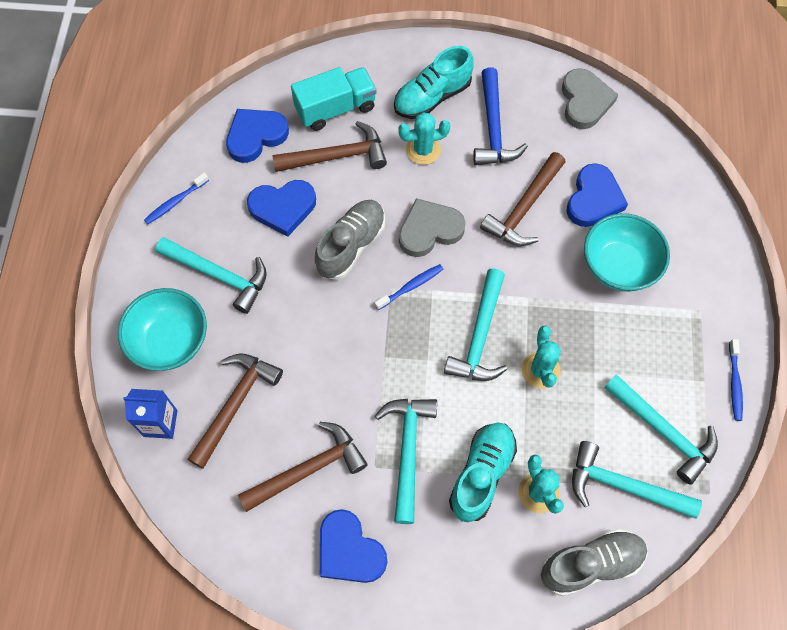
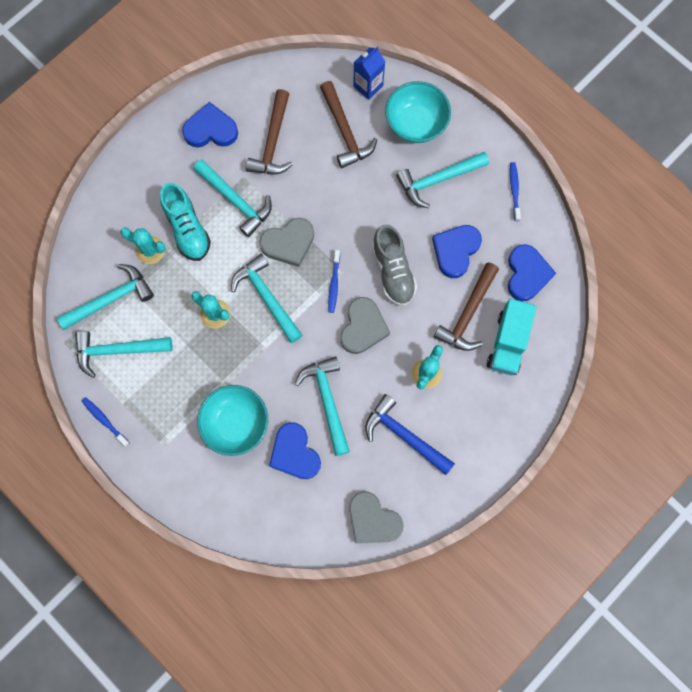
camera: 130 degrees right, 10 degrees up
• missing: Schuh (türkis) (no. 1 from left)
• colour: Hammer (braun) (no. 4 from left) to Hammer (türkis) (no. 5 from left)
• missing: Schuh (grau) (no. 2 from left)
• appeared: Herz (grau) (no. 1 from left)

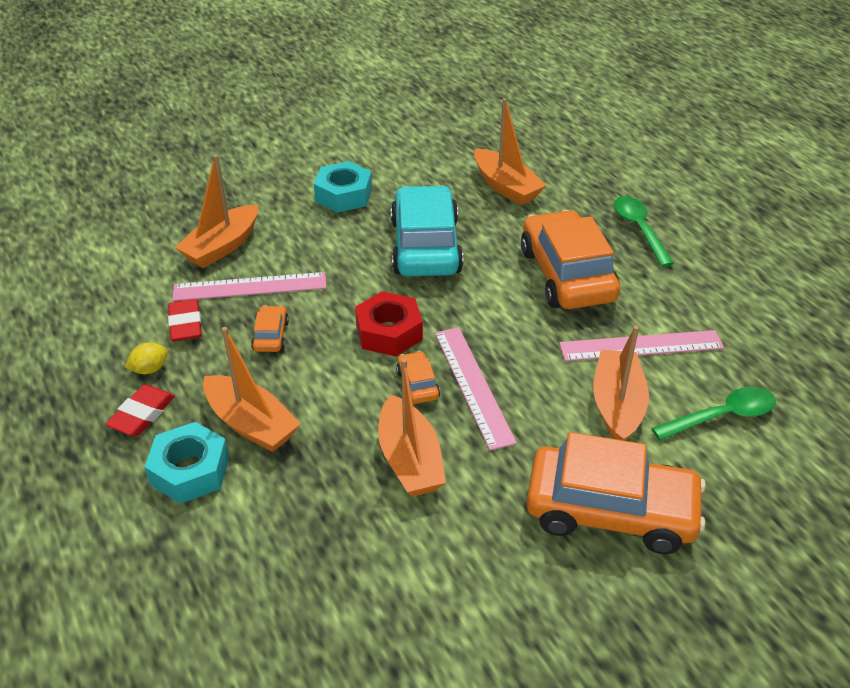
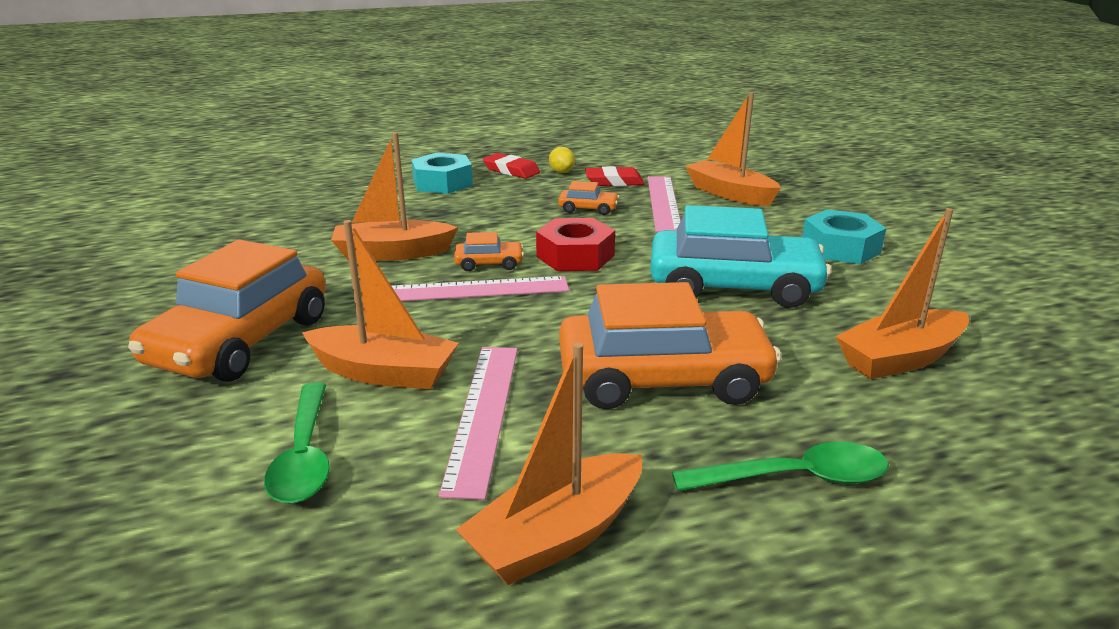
camera: 100 degrees right, 15 degrees down
• relocated: Boot (orange) (no. 2 from left in the first image) to Boot (orange) (no. 3 from left)

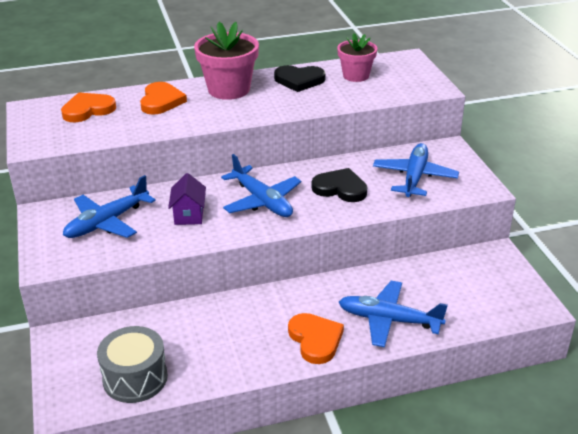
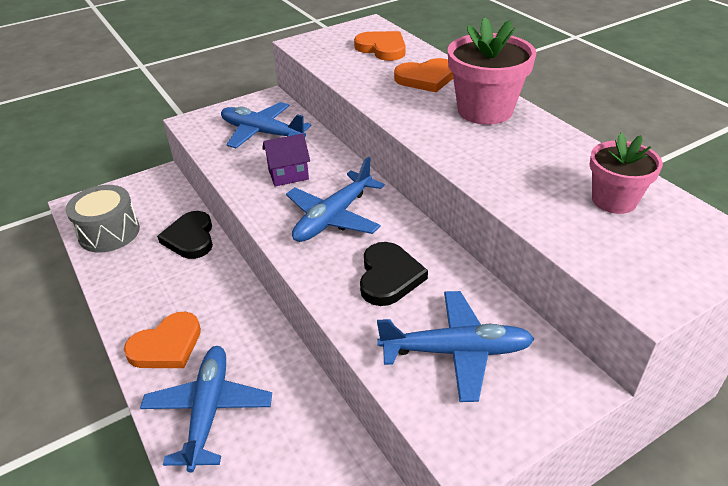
camera: 75 degrees right, 5 degrees up
• relocated: Herz (schwarz) (no. 1 from left)

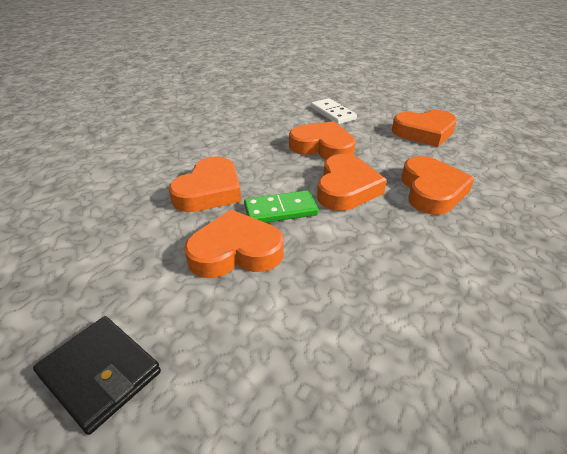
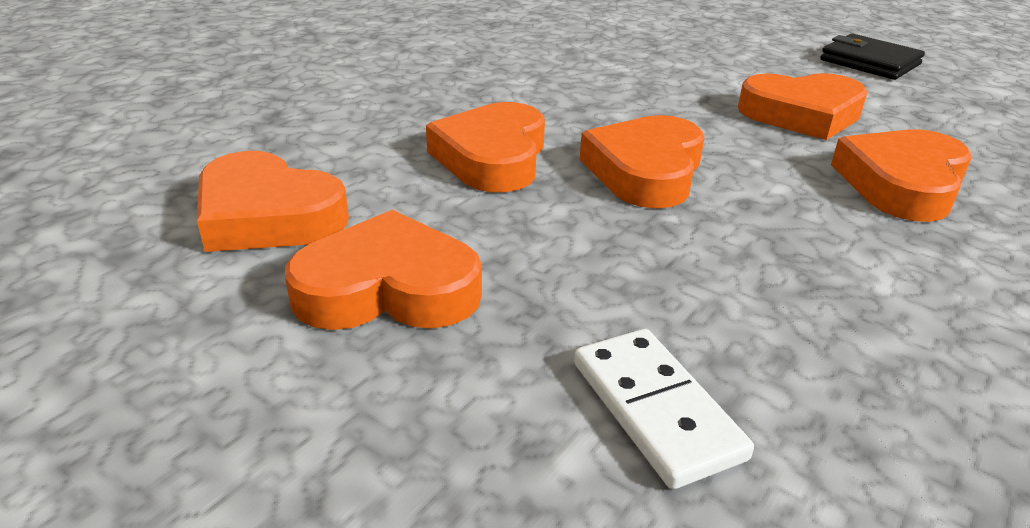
camera: 175 degrees left, 5 degrees down
• missing: Dominostein (grün)
• relocated: Herz (orange) (no. 3 from left in the first image) to Herz (orange) (no. 1 from left)

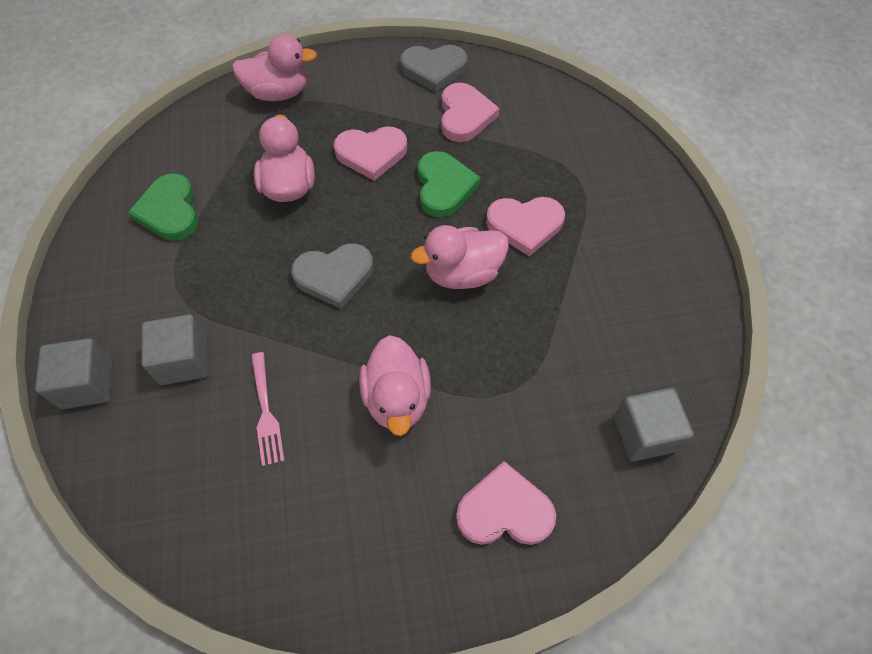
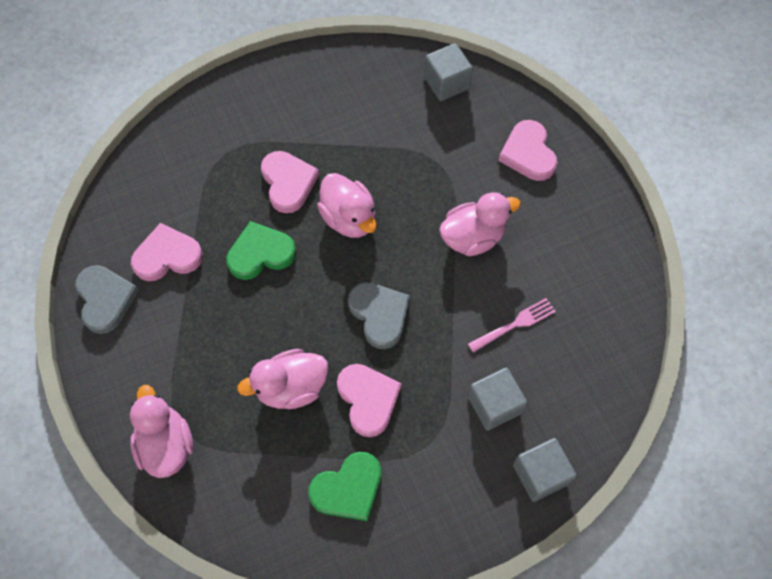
camera: 105 degrees left, 5 degrees up
• relocated: Herz (rosa) (no. 1 from left in the first image) to Herz (rosa) (no. 3 from left)

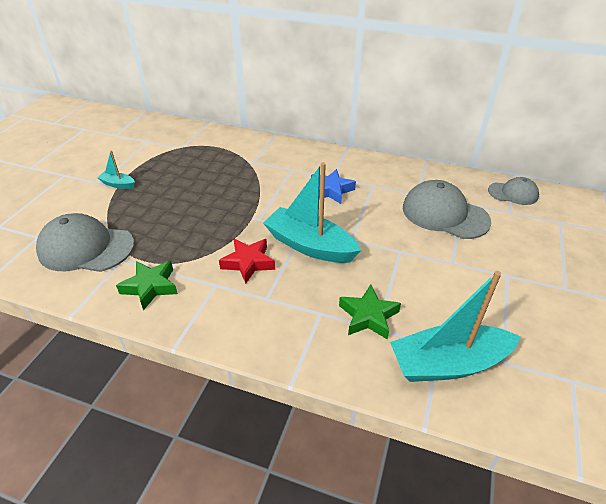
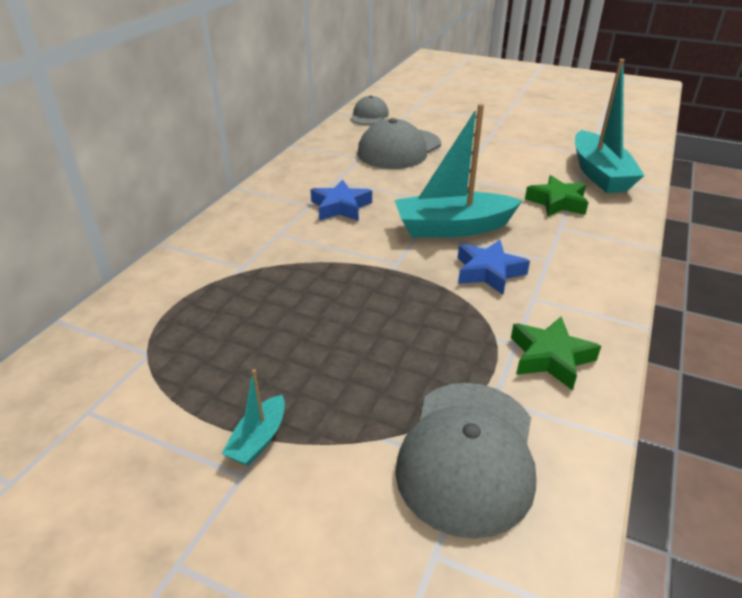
camera: 85 degrees left, 5 degrees down
• colour: Stern (rot) to Stern (blau) (no. 2 from left)
• spun: Boot (türkis) (no. 2 from left) 45 degrees clockwise

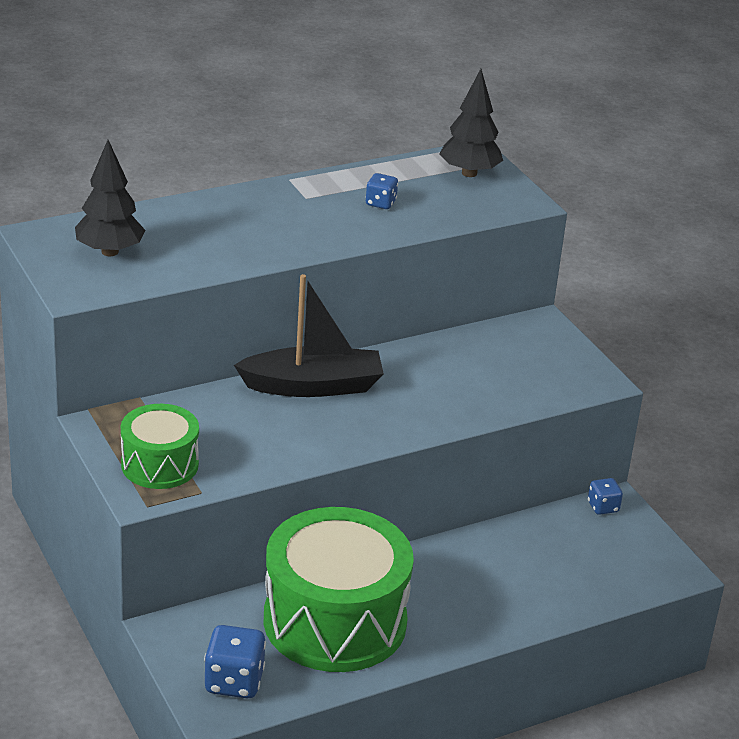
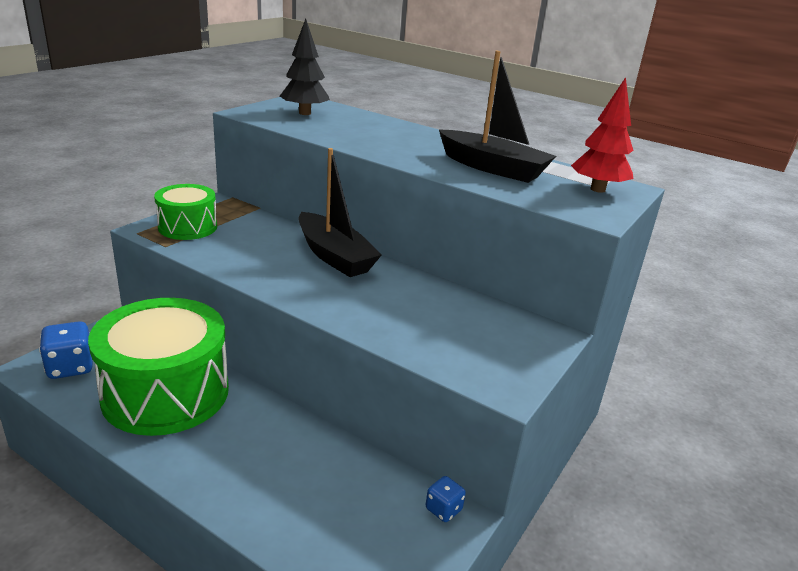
camera: 60 degrees right, 5 degrees down
• exchanged: Spielwürfel (blau) (no. 2 from left) to Boot (schwarz) (no. 2 from left)
• colour: Baum (schwarz) (no. 2 from left) to Baum (rot)

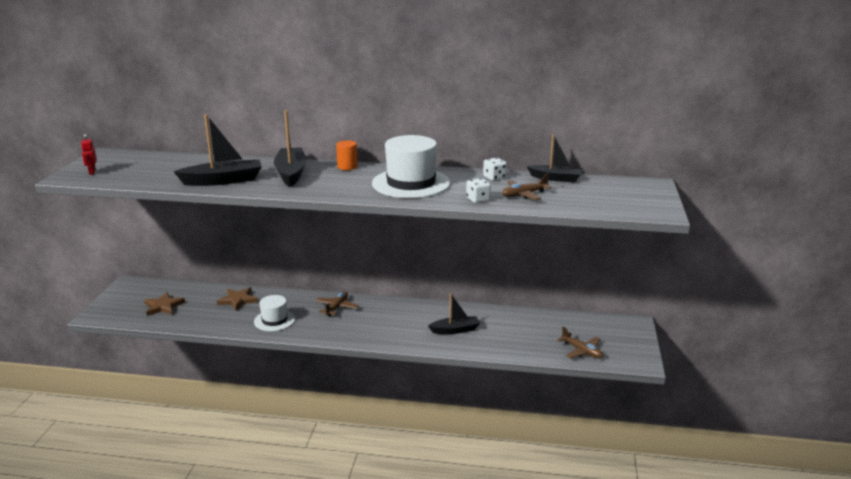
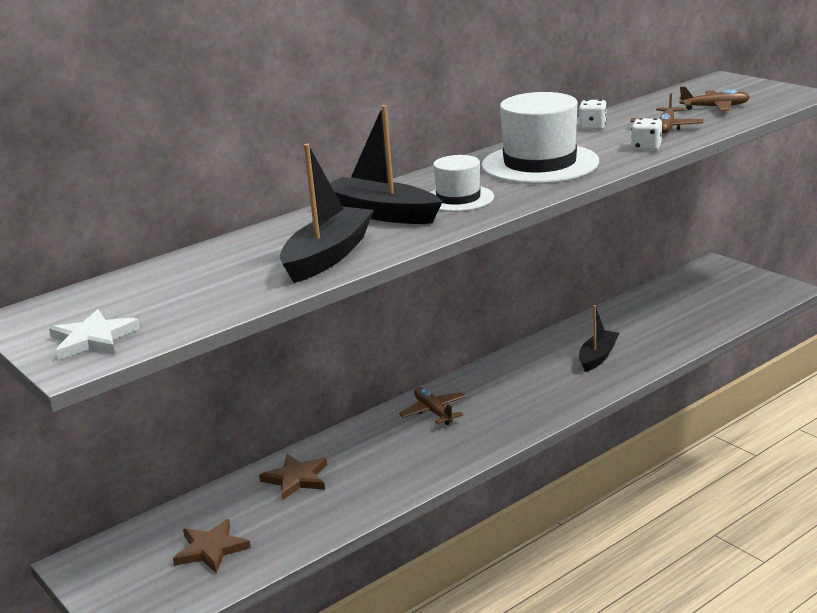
camera: 45 degrees left, 0 degrees up
• exchanged: Roboter (rot) to Stern (weiß)
• relocated: Hut (weiß) (no. 1 from left)
• missing: Vollzylinder (orange)
• missing: Boot (schwarz) (no. 4 from left)
• relocated: Flugzeug (braun) (no. 3 from left)

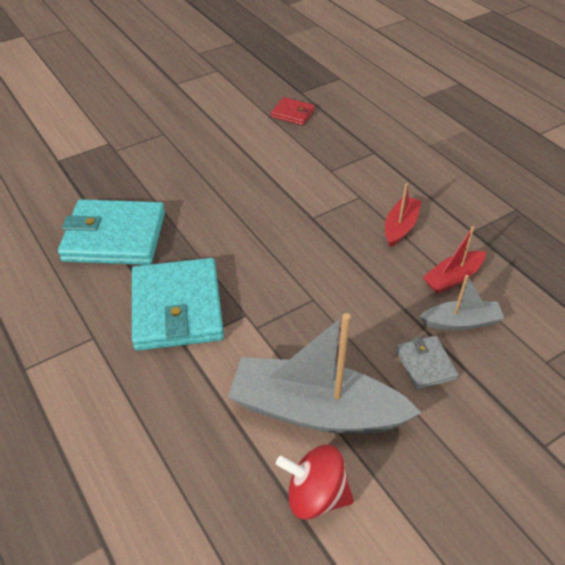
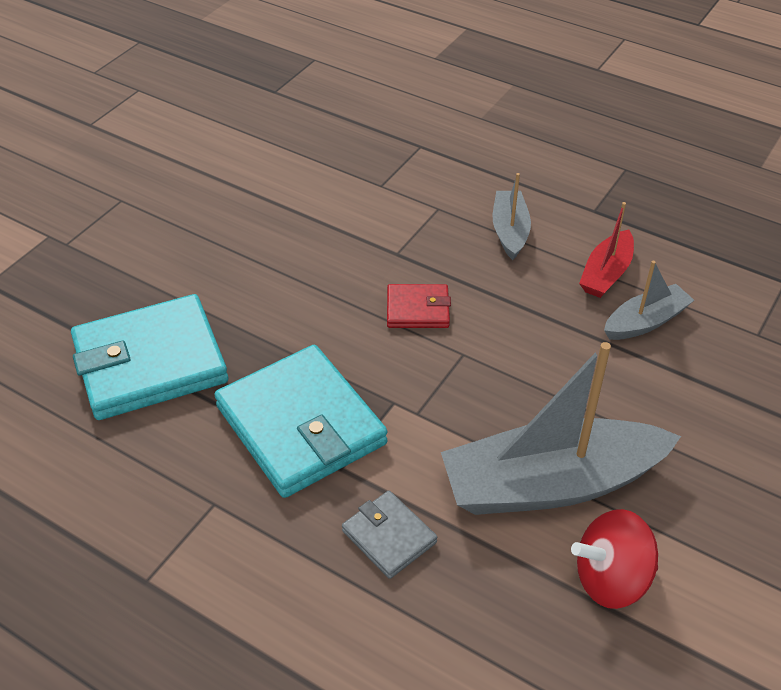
camera: 25 degrees left, 0 degrees up
• relocated: Geldbörse (rot)
• colour: Boot (rot) (no. 1 from left) to Boot (grau) (no. 1 from left)
• relocated: Geldbörse (grau)

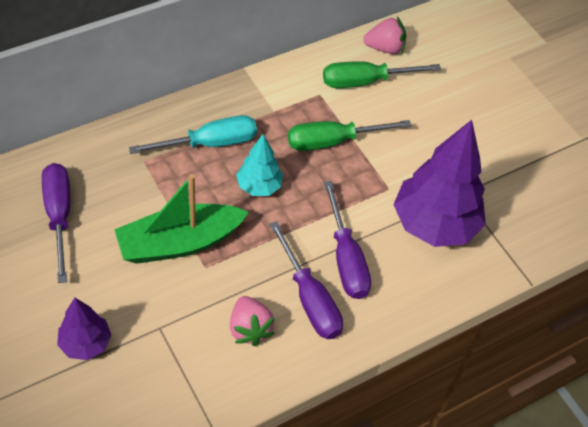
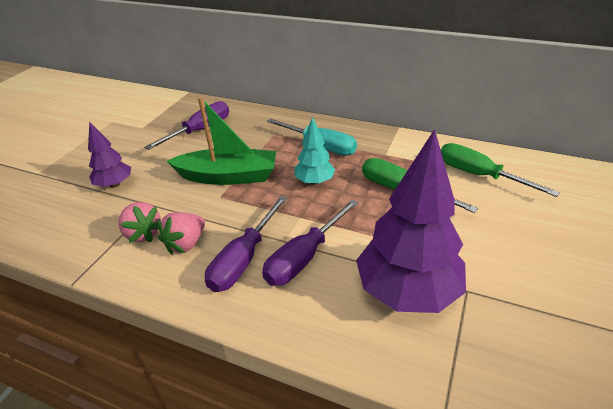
camera: 60 degrees right, 15 degrees down
• spun: Boot (grün) 150 degrees clockwise
• relocated: Erdbeere (rosa) (no. 2 from left in the first image) to Erdbeere (rosa) (no. 1 from left)

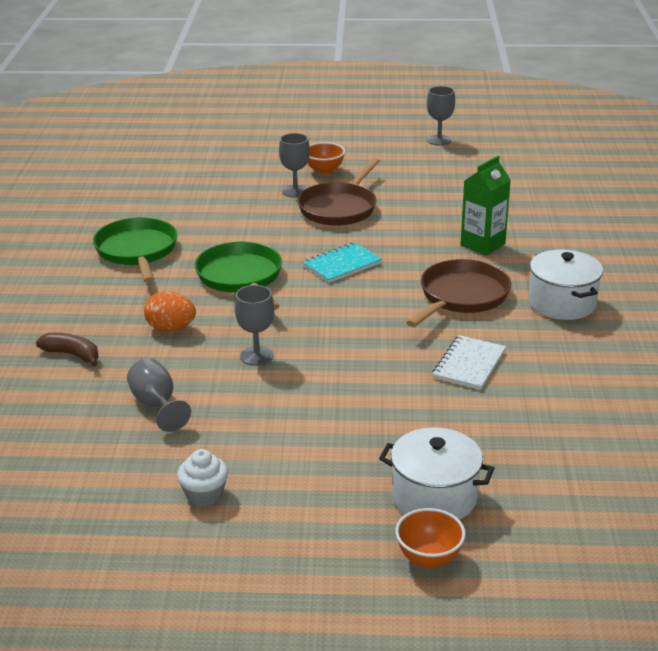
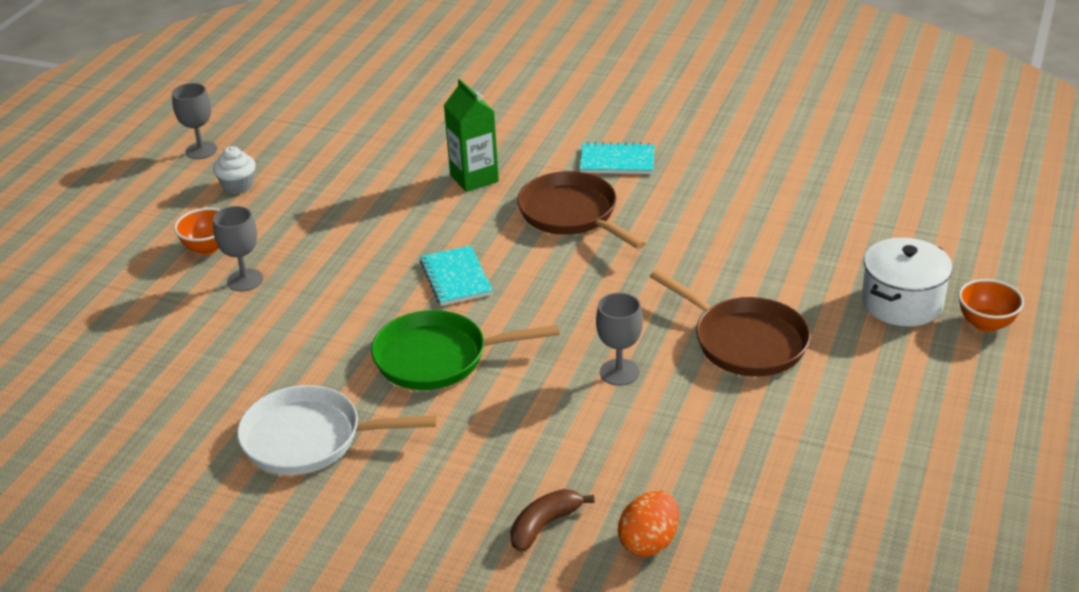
camera: 70 degrees left, 5 degrees up
• colour: Pfanne (grün) (no. 1 from left) to Pfanne (weiß)
• missing: Kelch (grau) (no. 1 from left)
• relocated: Ei (orange)
• relocated: Muffin (weiß)
• relocated: Pfanne (braun) (no. 1 from left in the first image) to Pfanne (braun) (no. 2 from left)
• missing: Notizbuch (weiß)
• exchanged: Kochtopf (weiß) (no. 2 from left) to Notizbuch (türkis) (no. 2 from left)

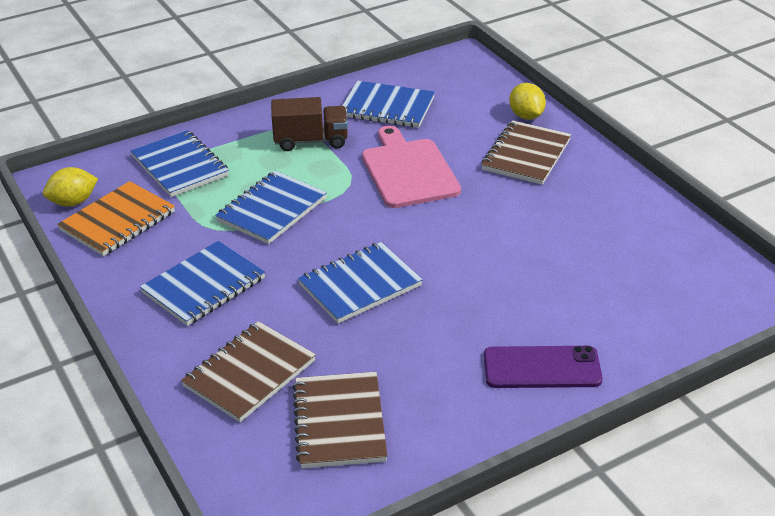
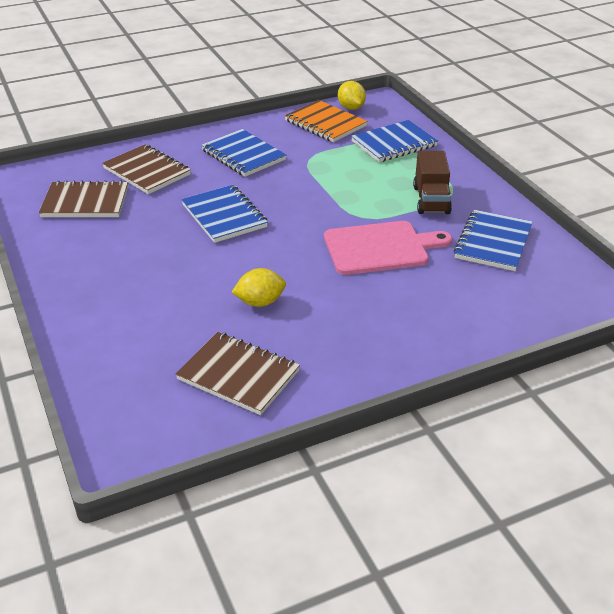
camera: 95 degrees right, 0 degrees up
• missing: Notizbuch (blau) (no. 3 from left)
• relocated: Notizbuch (braun) (no. 3 from left)
• missing: Handy (lila)
• relocated: Zitrone (gelb) (no. 2 from left in the first image) to Zitrone (gelb) (no. 1 from left)

